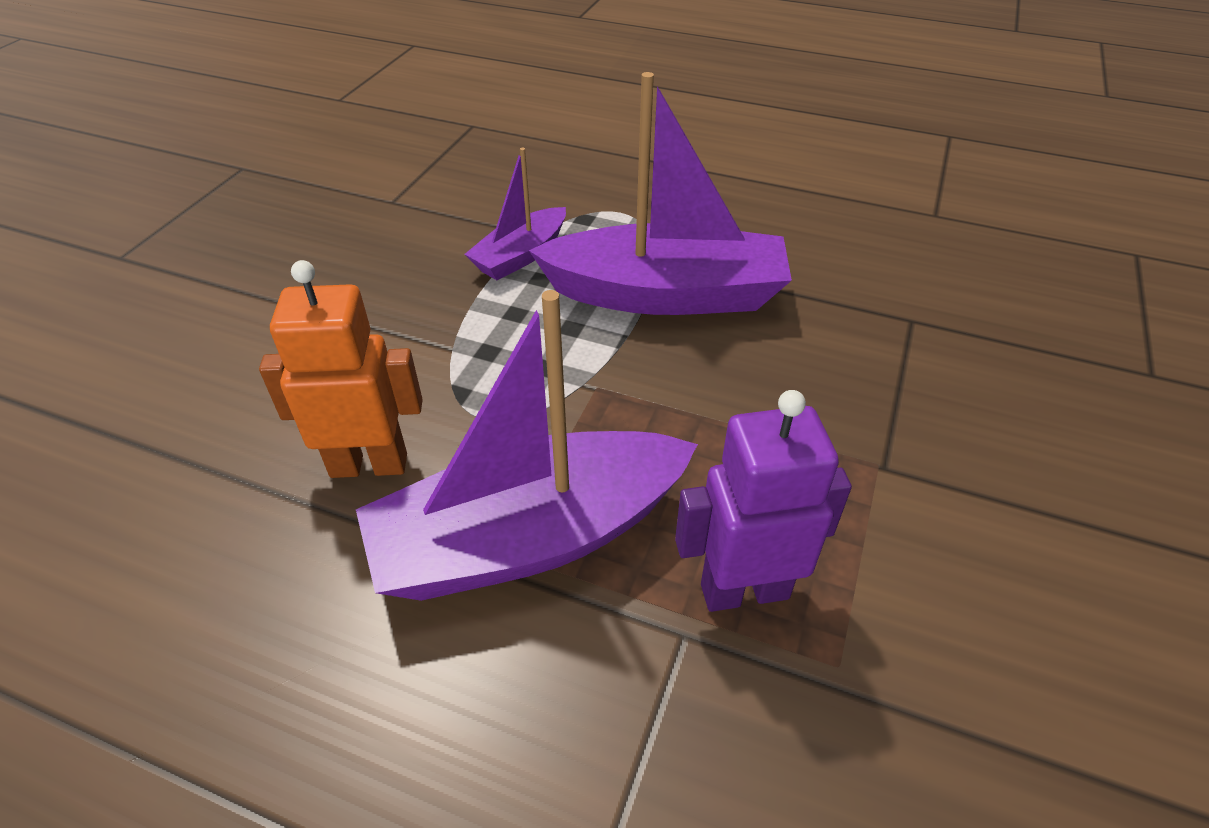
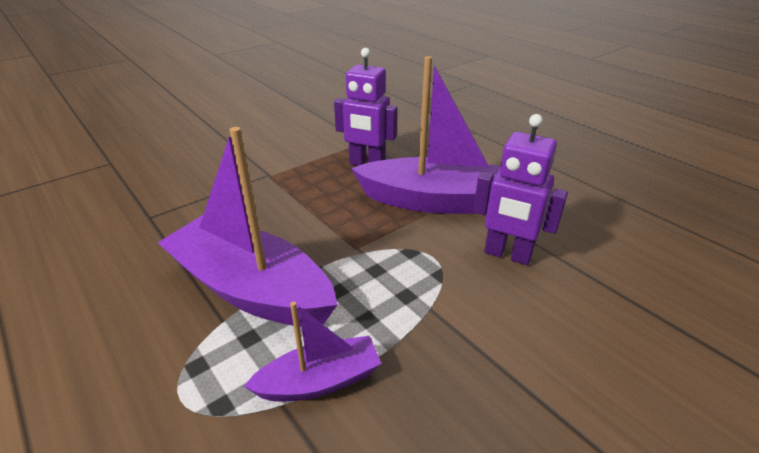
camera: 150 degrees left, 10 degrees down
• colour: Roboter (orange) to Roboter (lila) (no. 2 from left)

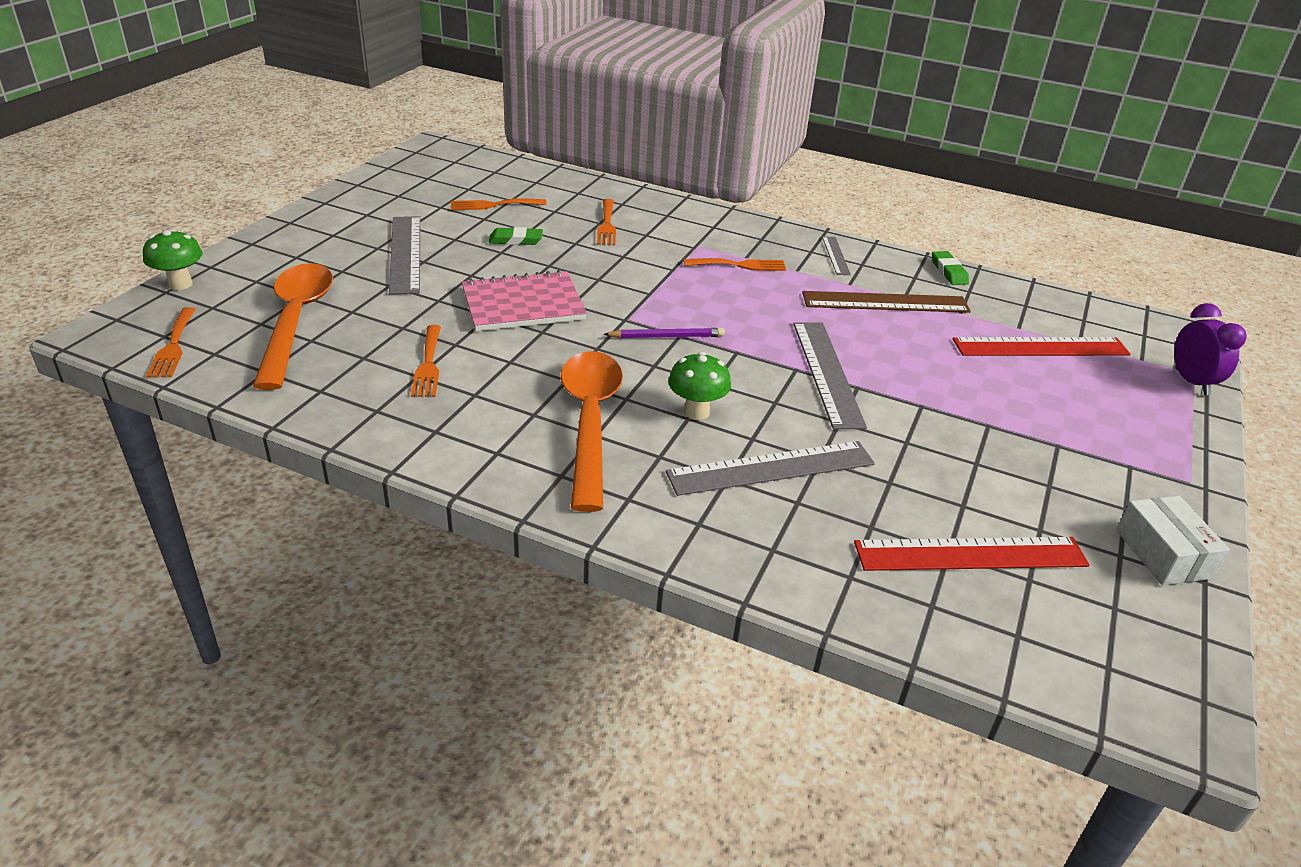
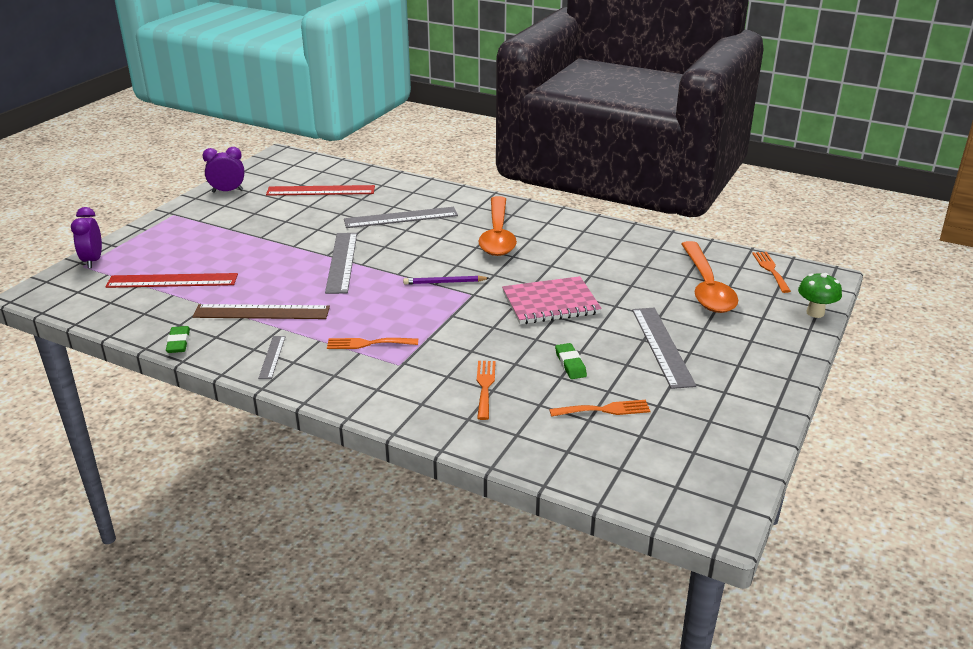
camera: 175 degrees left, 5 degrees down
• missing: Gabel (orange) (no. 2 from left)
• spun: Radiergummi (grün) (no. 1 from left in the first image) 75 degrees clockwise
• missing: Pilz (grün) (no. 2 from left)
• exchanged: Schachtel (weiß) to Wecker (lila) (no. 2 from left)

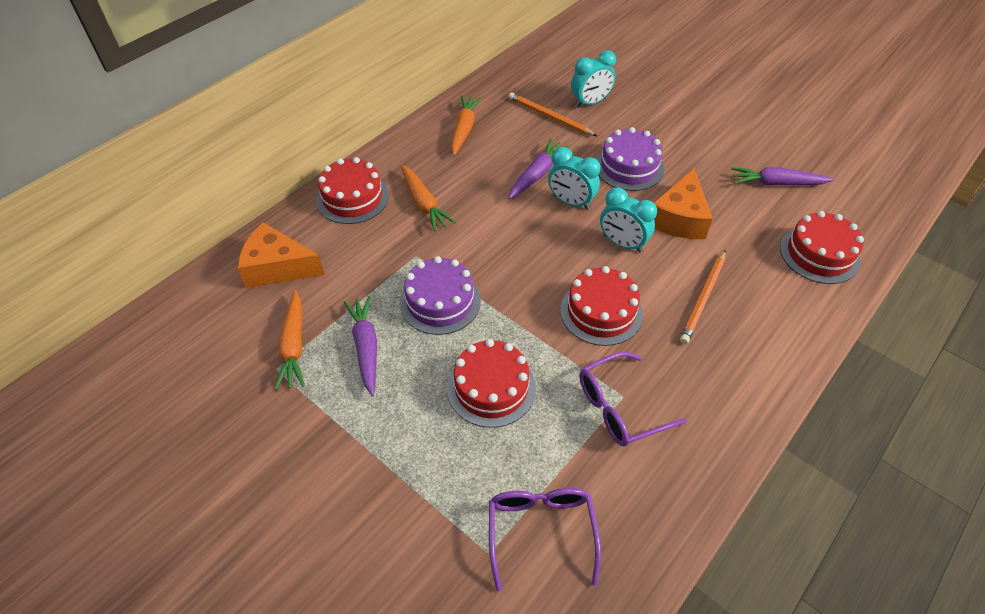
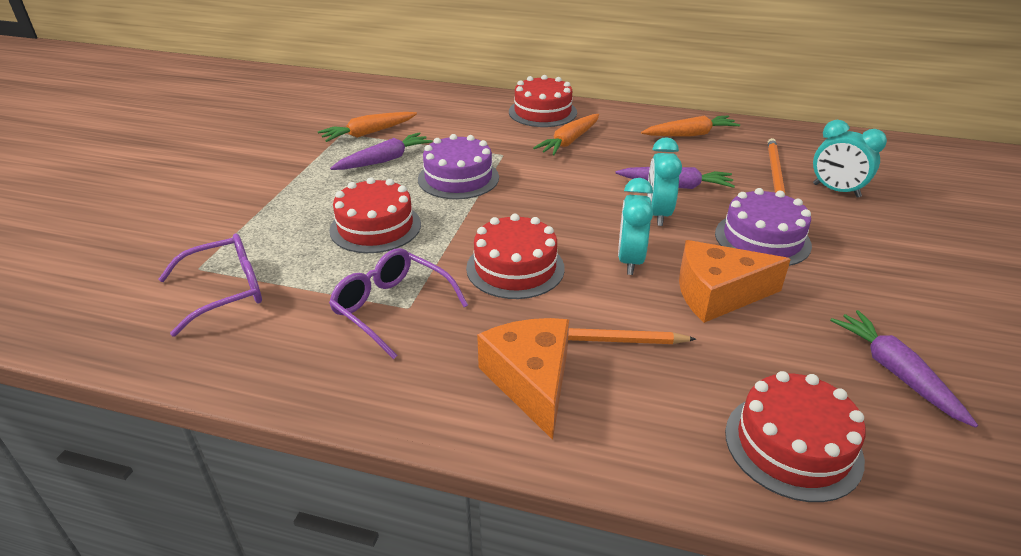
camera: 65 degrees right, 15 degrees down
• relocated: Käse (orange) (no. 1 from left)

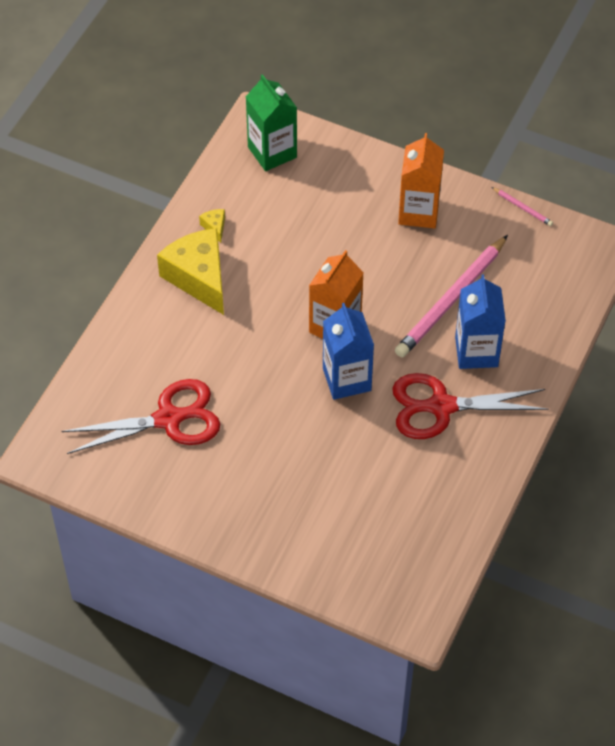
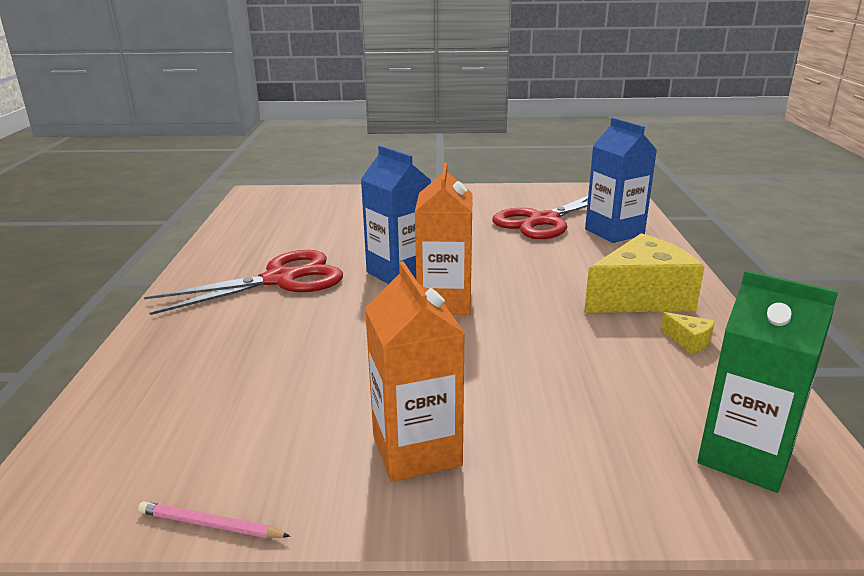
camera: 155 degrees right, 30 degrees down
• spun: Käse (gelb) (no. 1 from left) 60 degrees counterclockwise
• missing: Bleistift (rosa) (no. 1 from left)
• relocated: Getränkekarton (blau) (no. 2 from left)

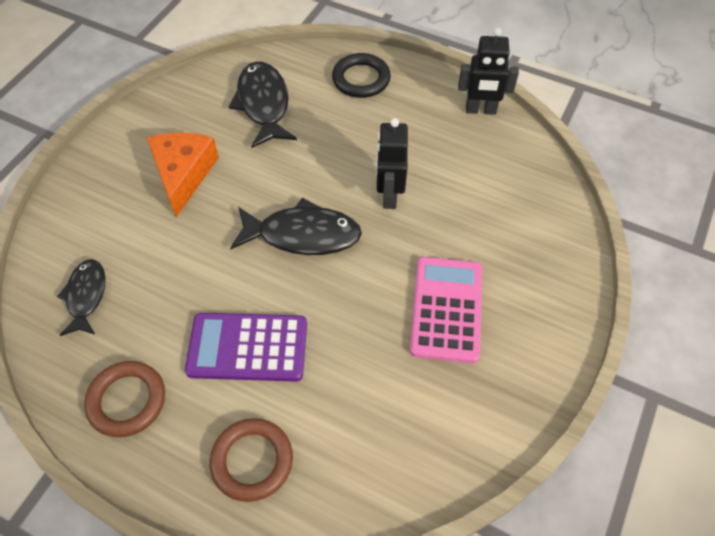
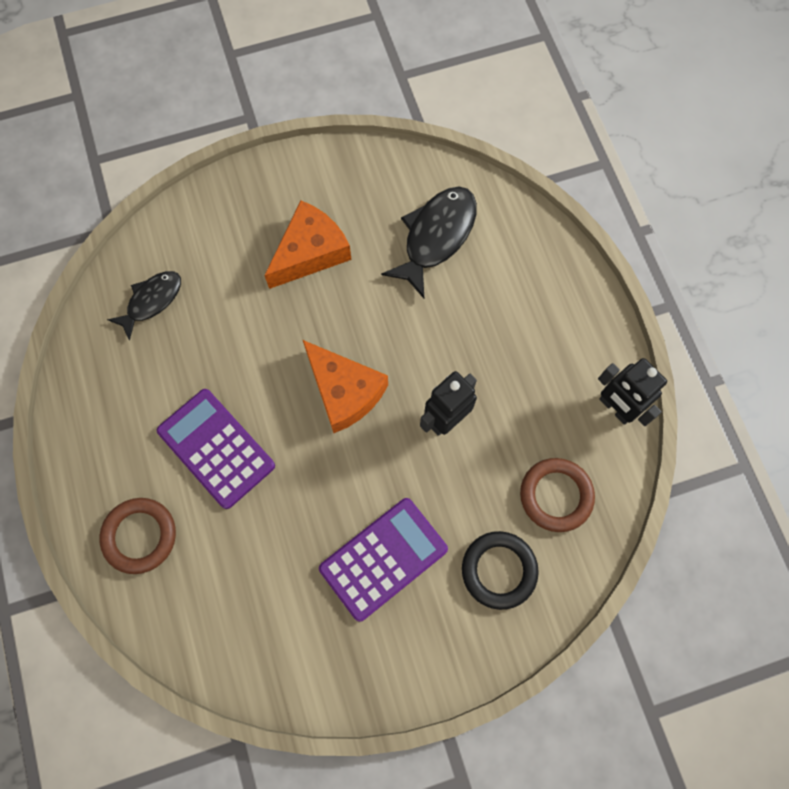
camera: 45 degrees right, 15 degrees up
• relocated: Ring (braun) (no. 1 from left in the first image) to Ring (braun) (no. 2 from left)
• exchanged: Fisch (schwarz) (no. 3 from left) to Käse (orange) (no. 2 from left)
• relocated: Ring (schwarz)
• colour: Taschenrechner (rosa) to Taschenrechner (lila) (no. 2 from left)

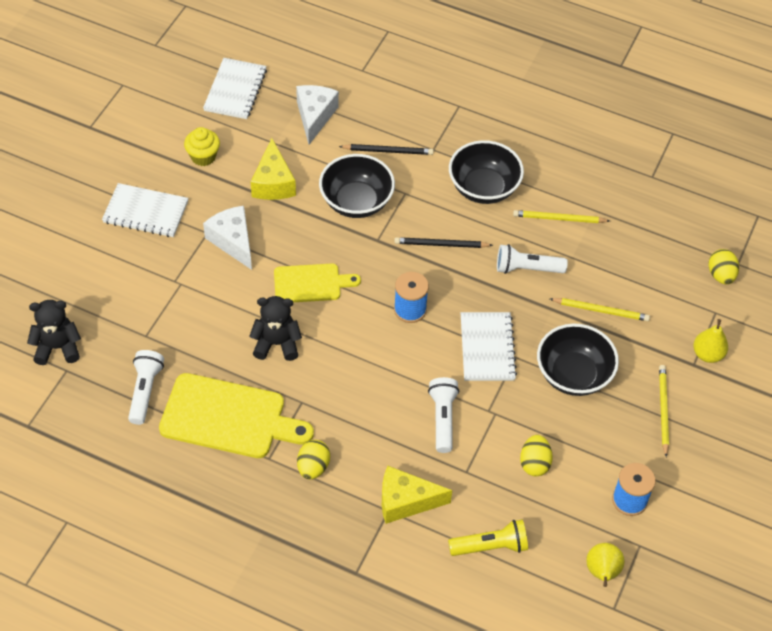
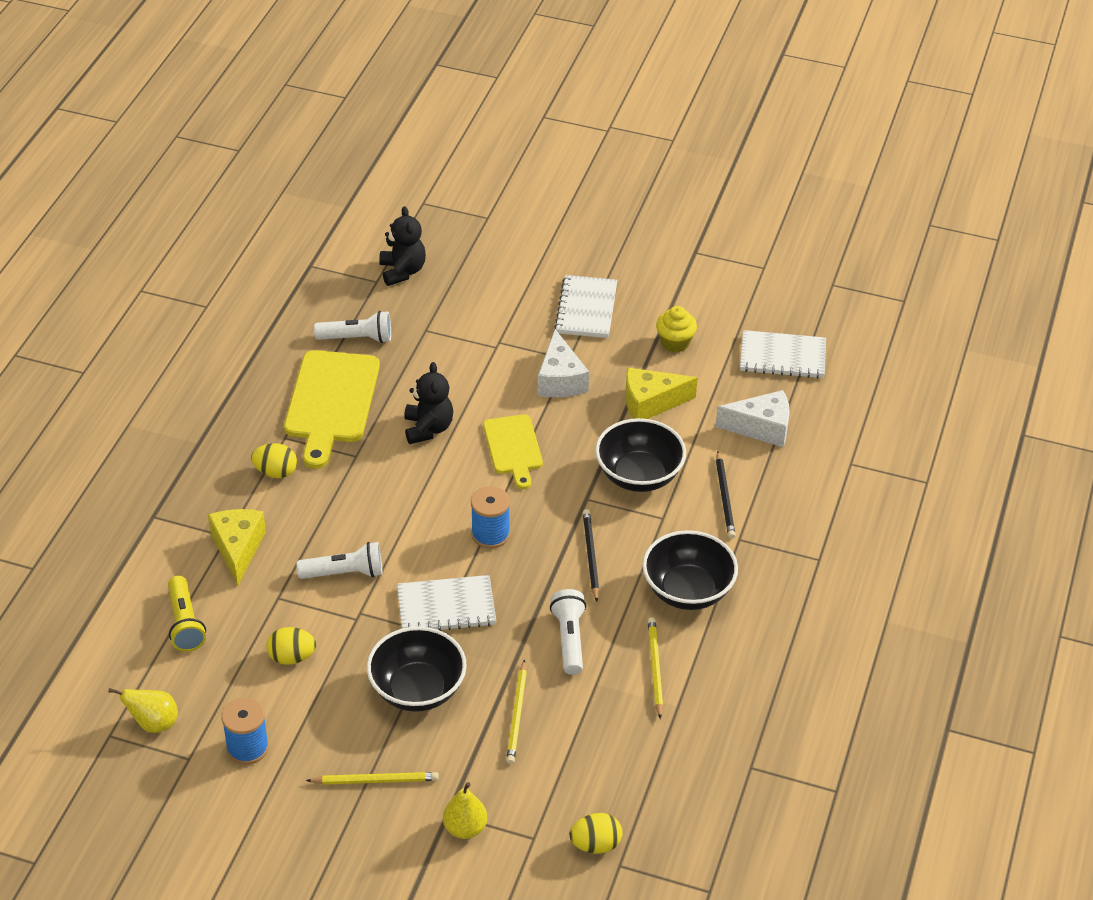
camera: 85 degrees right, 10 degrees down
• spun: Käse (weiß) (no. 1 from left) 120 degrees clockwise

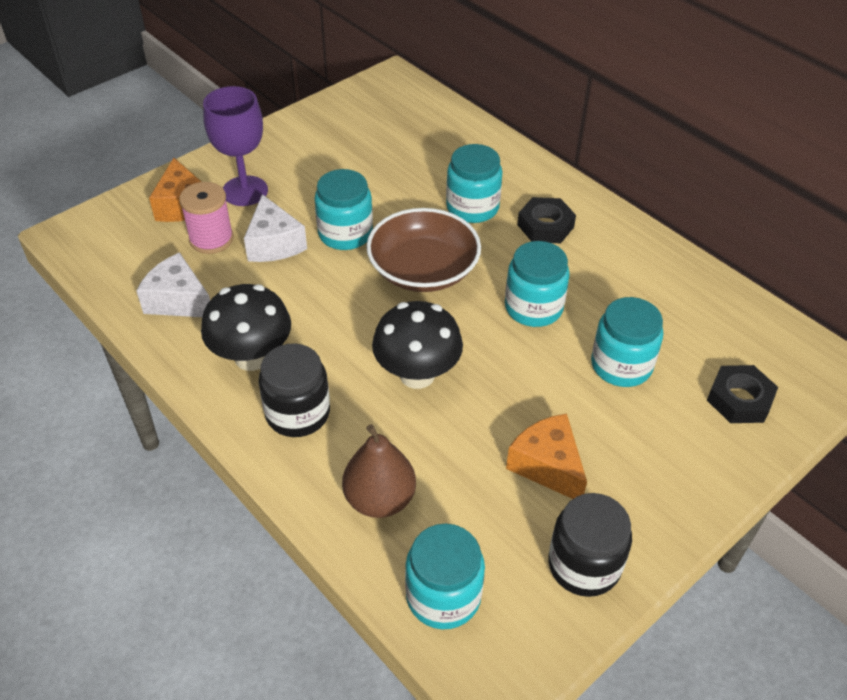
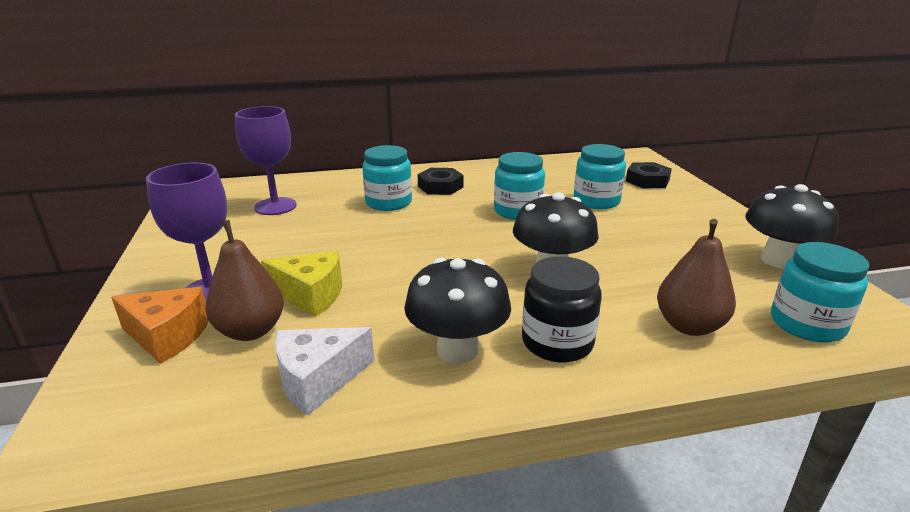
camera: 60 degrees left, 20 degrees down
• exchanged: Garnrolle (rosa) to Birne (braun) (no. 1 from left)
• colour: Käse (weiß) (no. 2 from left) to Käse (gelb)
• missing: Einmachglas (türkis) (no. 1 from left)
• missing: Schüssel (braun)
• missing: Käse (orange) (no. 2 from left)
• exchanged: Einmachglas (schwarz) (no. 2 from left) to Pilz (schwarz) (no. 3 from left)
• appeared: Kelch (lila) (no. 2 from left)

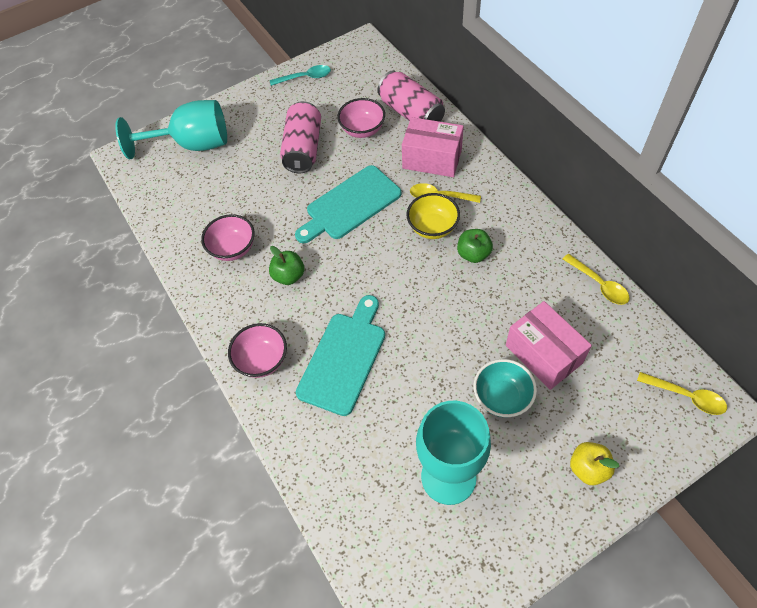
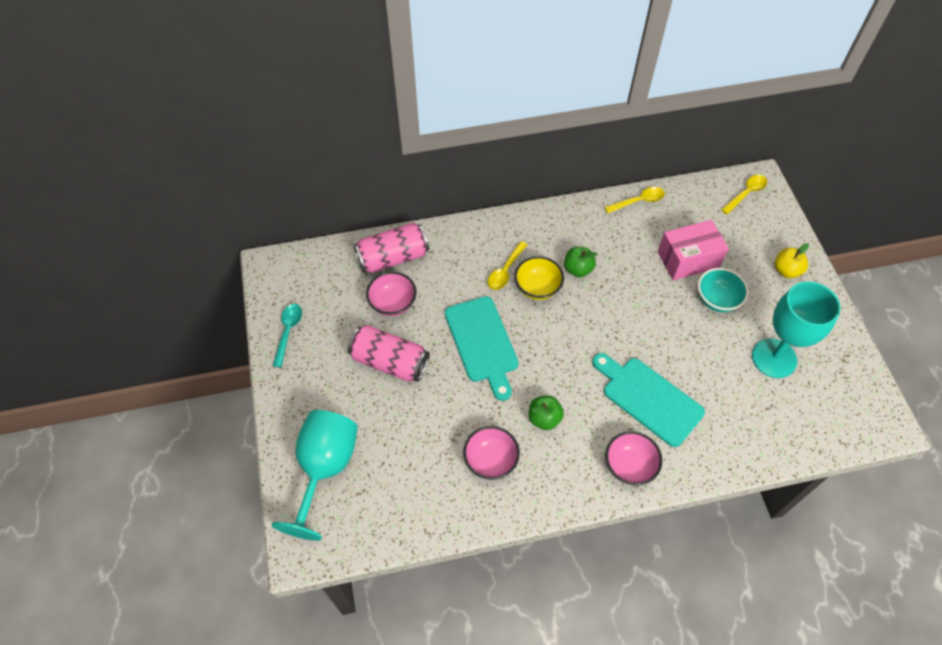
camera: 75 degrees left, 0 degrees up
• missing: Schachtel (rosa) (no. 1 from left)

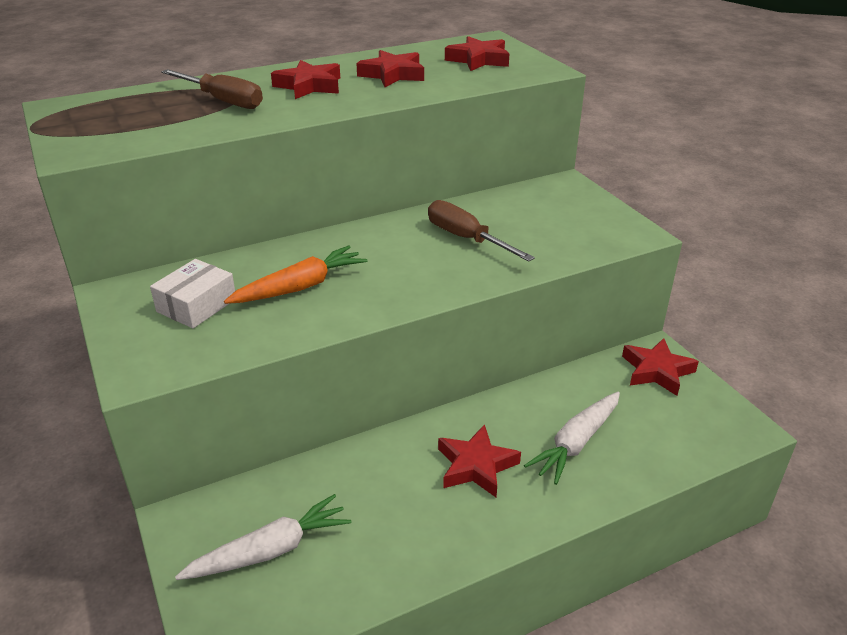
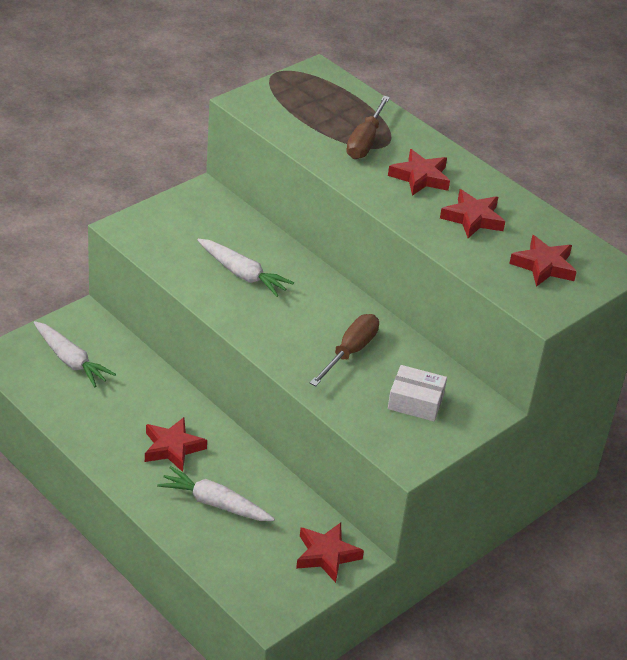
camera: 70 degrees right, 5 degrees up
• relocated: Schachtel (weiß)
• colour: Karotte (orange) to Karotte (weiß) (no. 3 from left)

